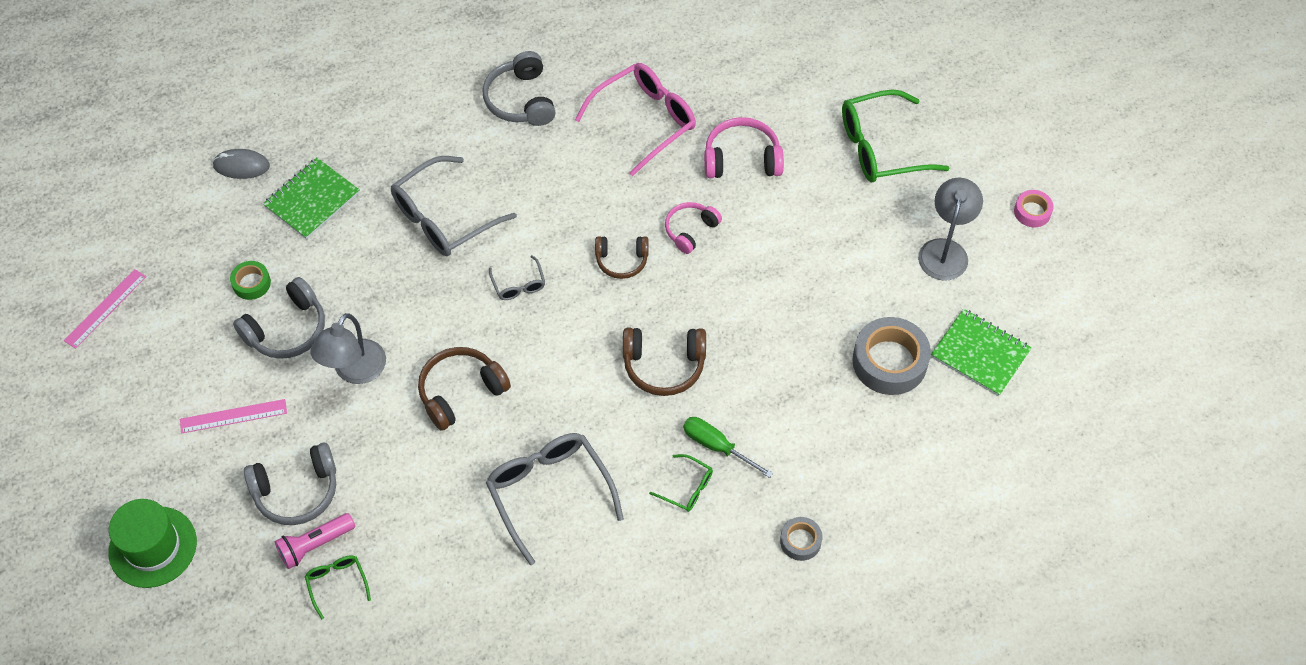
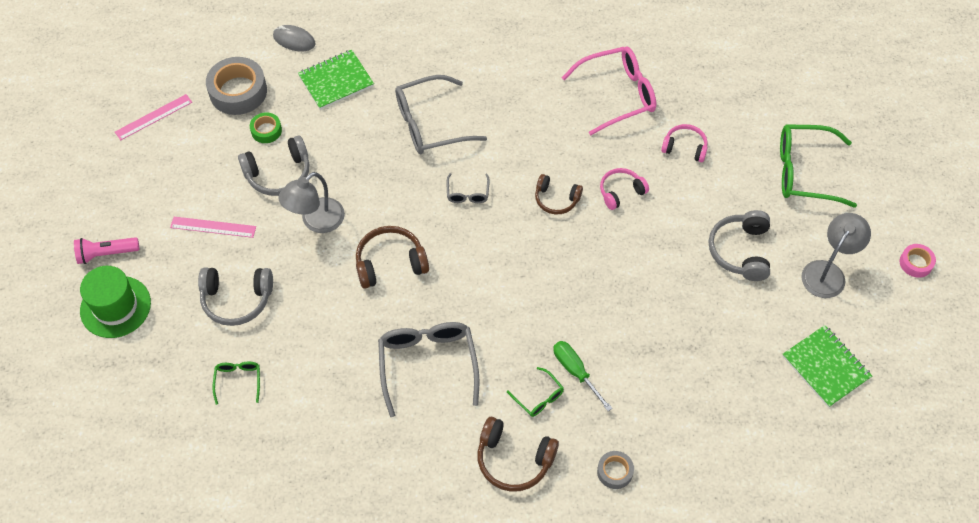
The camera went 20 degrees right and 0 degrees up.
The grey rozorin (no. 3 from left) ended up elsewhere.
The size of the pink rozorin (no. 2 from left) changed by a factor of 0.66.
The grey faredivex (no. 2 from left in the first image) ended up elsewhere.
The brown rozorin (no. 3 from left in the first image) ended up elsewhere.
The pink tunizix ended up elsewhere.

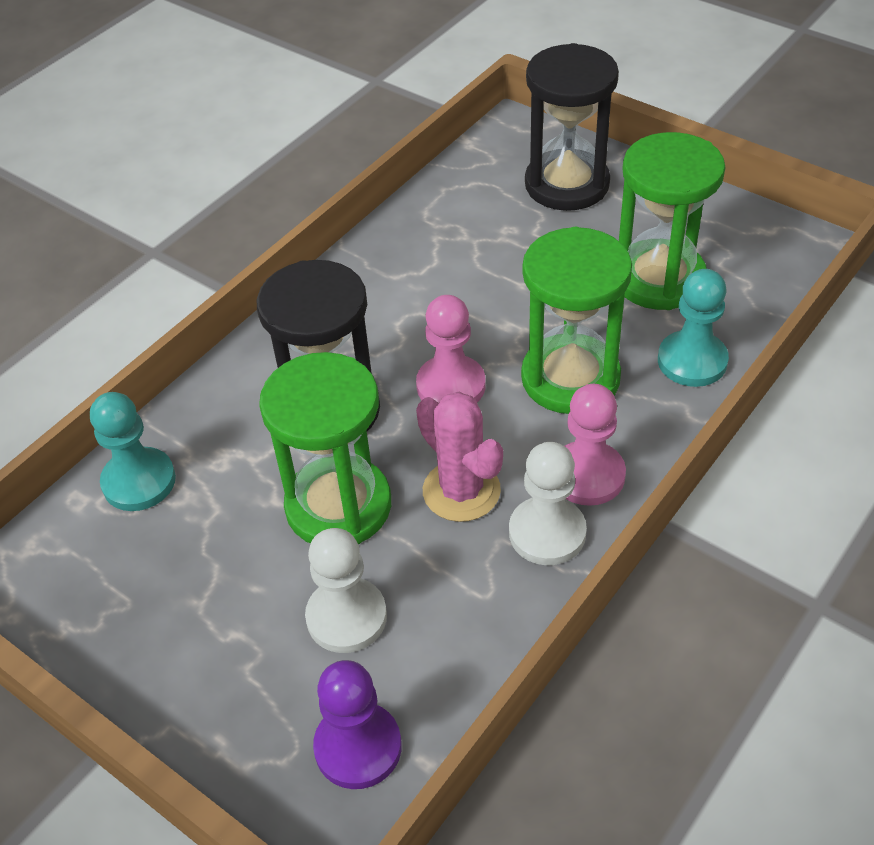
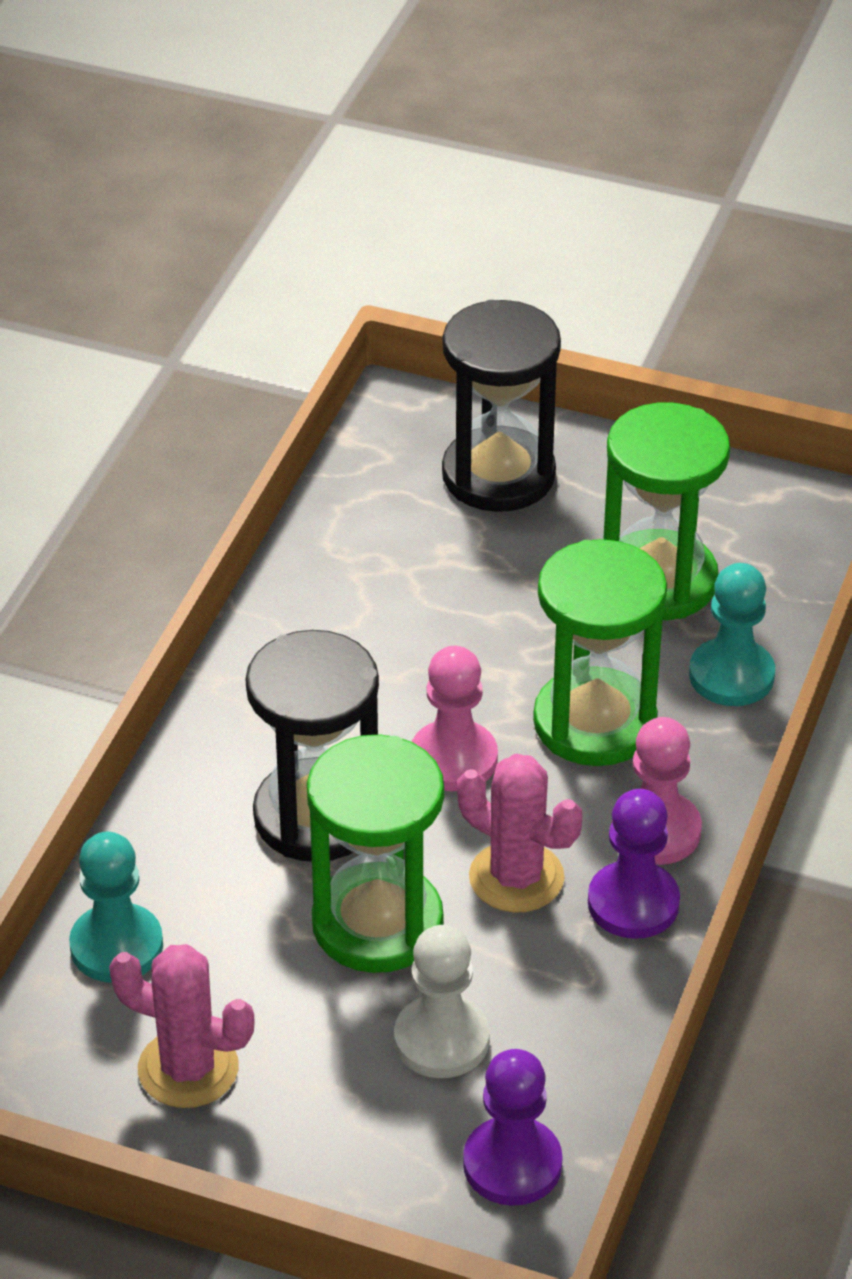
The camera went 20 degrees left and 5 degrees down.
What was the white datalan (no. 2 from left) turned into the purple datalan (no. 2 from left).
The second view gained the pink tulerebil (no. 1 from left).

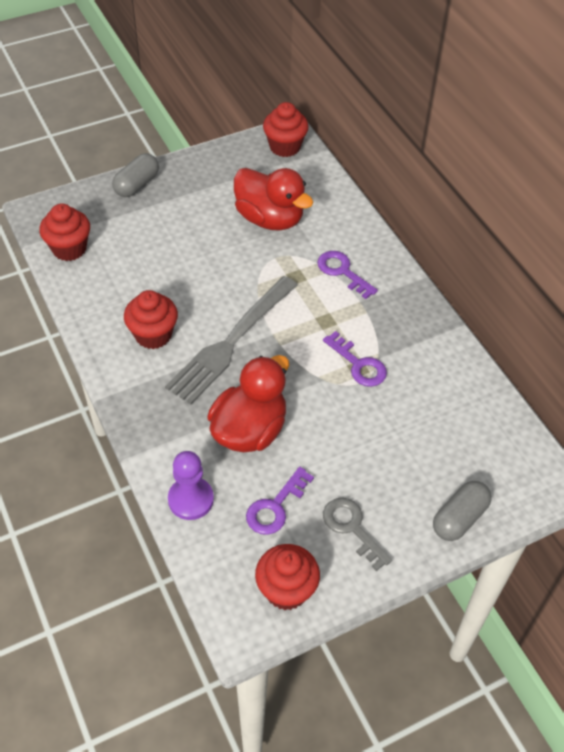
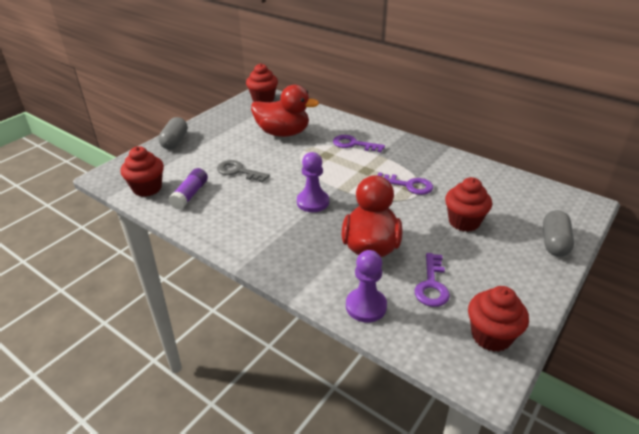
The camera went 25 degrees left and 15 degrees down.
Where the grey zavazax stood, the purple datalan (no. 1 from left) came to stand.
The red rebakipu (no. 2 from left in the first image) ended up elsewhere.
The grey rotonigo ended up elsewhere.
The second view gained the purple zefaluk.

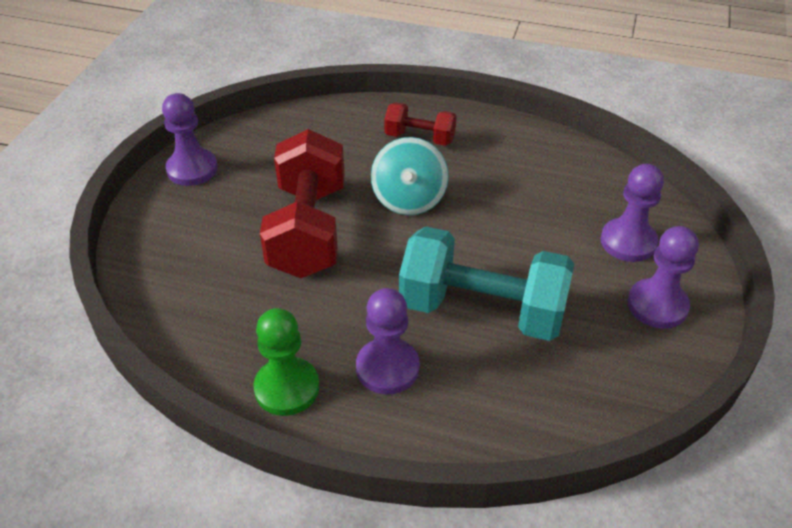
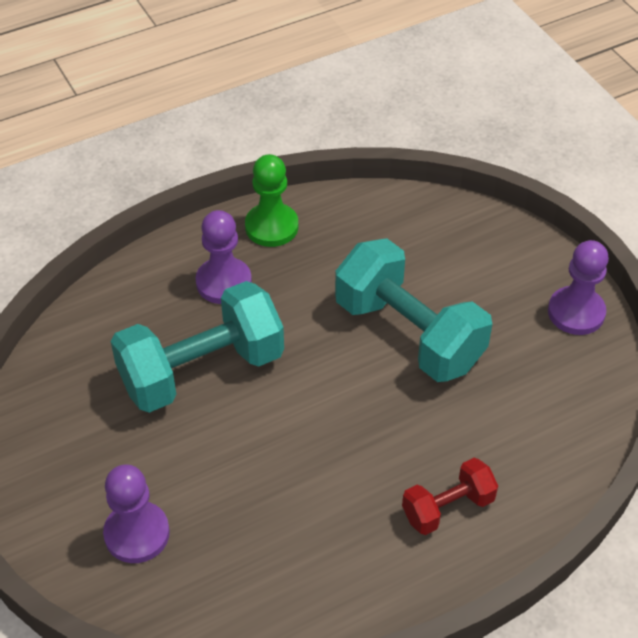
The camera went 135 degrees right and 5 degrees up.
What was the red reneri (no. 1 from left) turned into the turquoise reneri (no. 2 from left).
The second view lost the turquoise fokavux.
The second view lost the purple datalan (no. 4 from left).

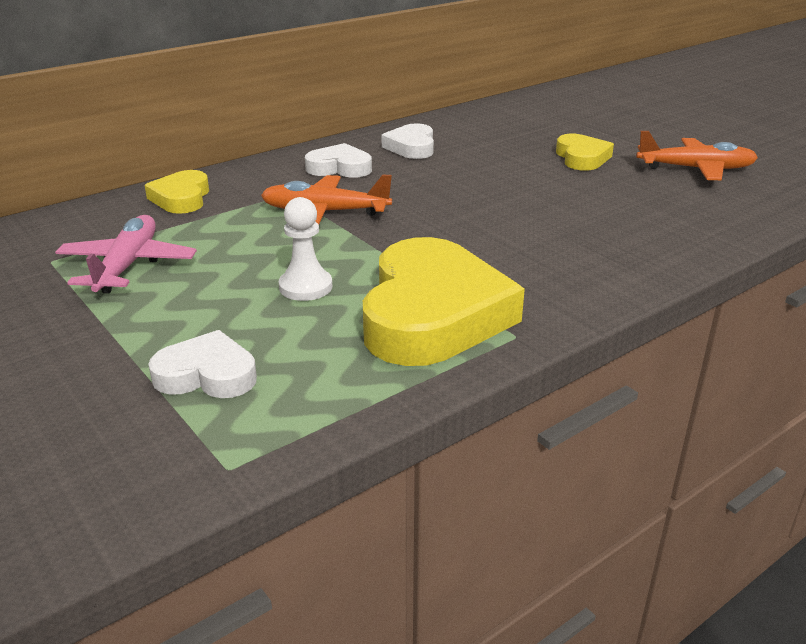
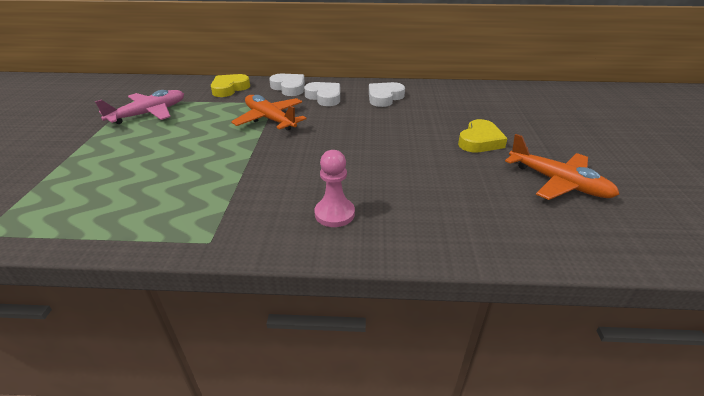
The camera went 40 degrees right and 5 degrees up.
The second view lost the white datalan.
The second view lost the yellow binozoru (no. 2 from left).
The white binozoru (no. 1 from left) ended up elsewhere.
The second view gained the pink datalan.

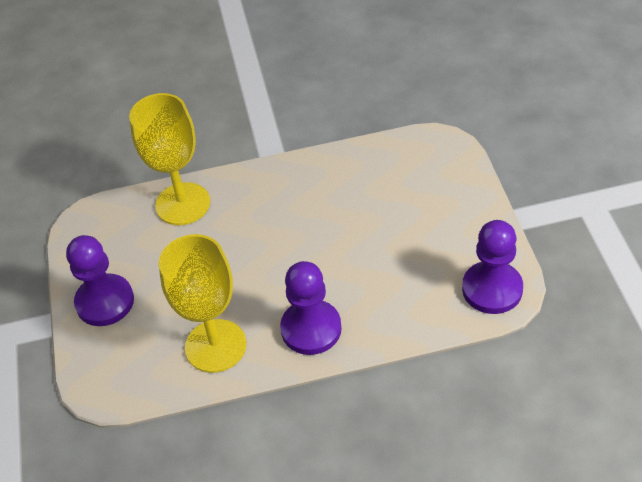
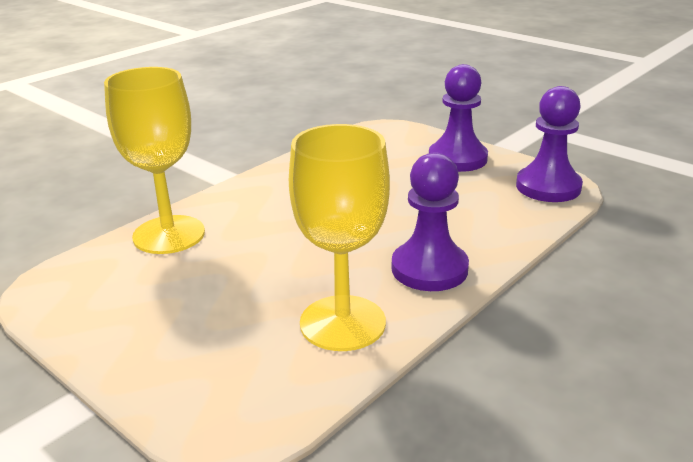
The camera went 40 degrees left and 20 degrees down.
The purple datalan (no. 1 from left in the first image) ended up elsewhere.

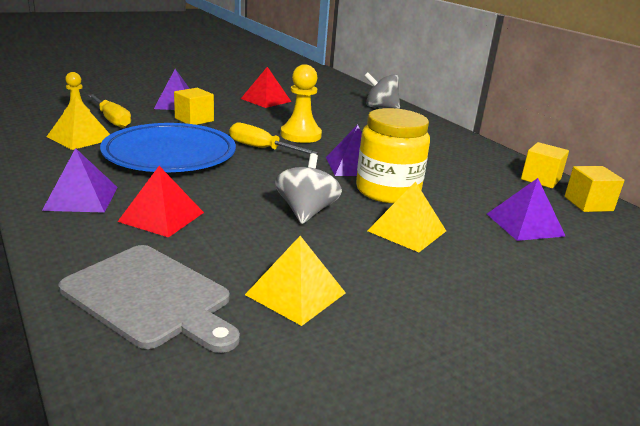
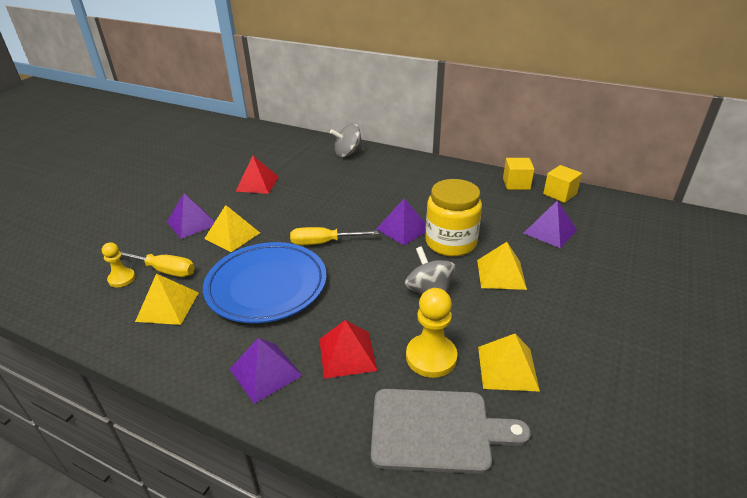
The camera went 30 degrees left and 10 degrees up.
The yellow datalan (no. 2 from left) ended up elsewhere.
Where the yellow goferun (no. 1 from left) stood, the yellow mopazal (no. 2 from left) came to stand.

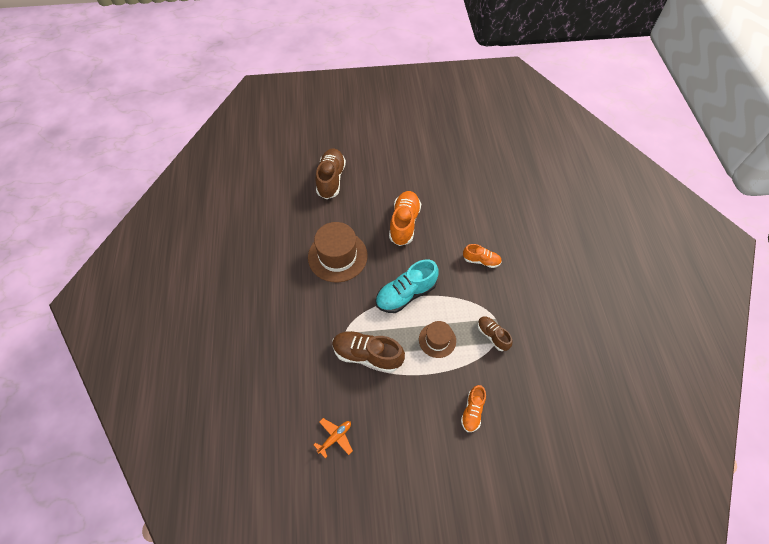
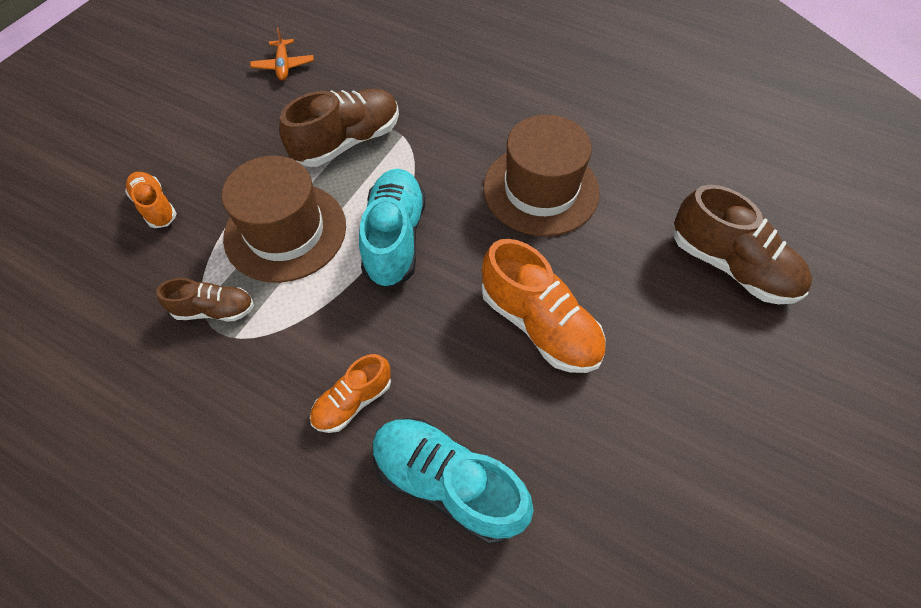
The camera went 125 degrees right and 0 degrees up.
The size of the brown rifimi (no. 2 from left in the first image) changed by a factor of 1.74.
The second view gained the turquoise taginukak (no. 2 from left).

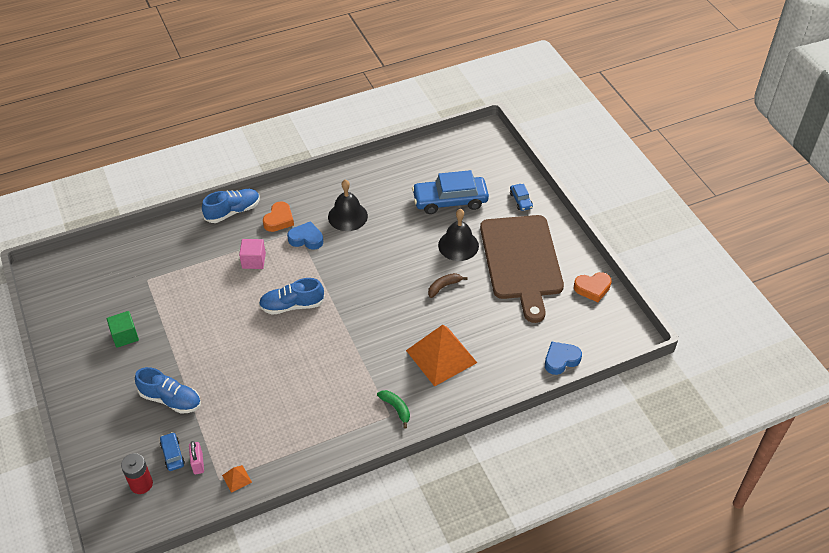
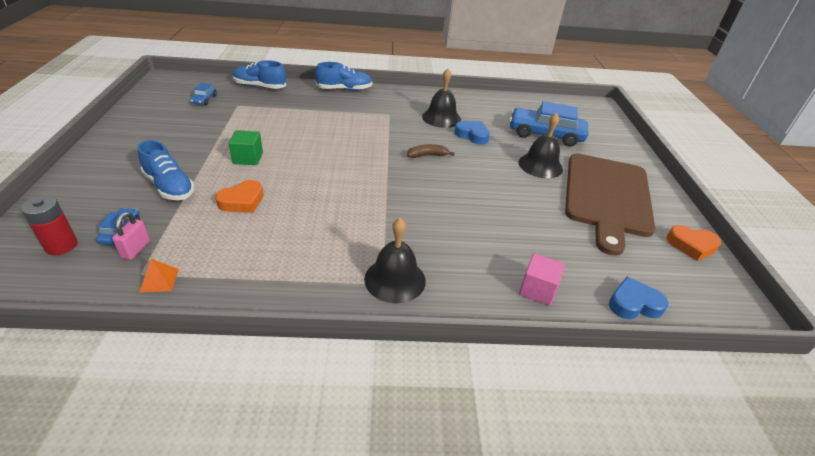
The camera went 20 degrees right and 10 degrees down.
The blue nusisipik (no. 3 from left in the first image) ended up elsewhere.
The orange binozoru (no. 1 from left) ended up elsewhere.
The blue binozoru (no. 1 from left) ended up elsewhere.
The pink goferun ended up elsewhere.
The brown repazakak ended up elsewhere.
The blue taginukak (no. 3 from left in the first image) ended up elsewhere.
The green goferun ended up elsewhere.
The second view lost the orange mopazal (no. 2 from left).
Where the green repazakak stood, the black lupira (no. 1 from left) came to stand.

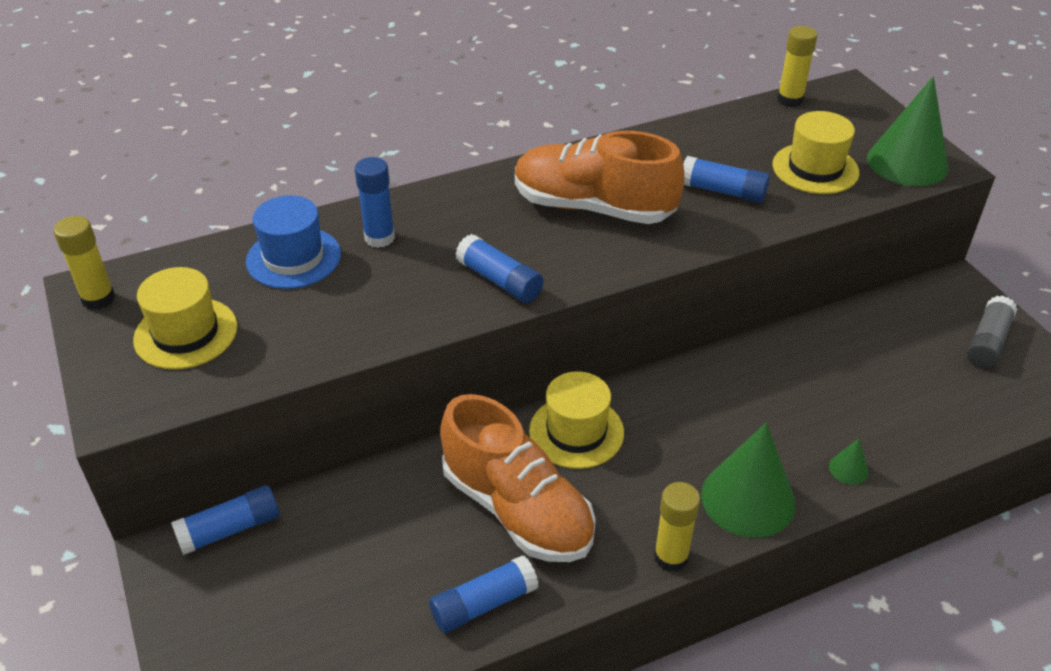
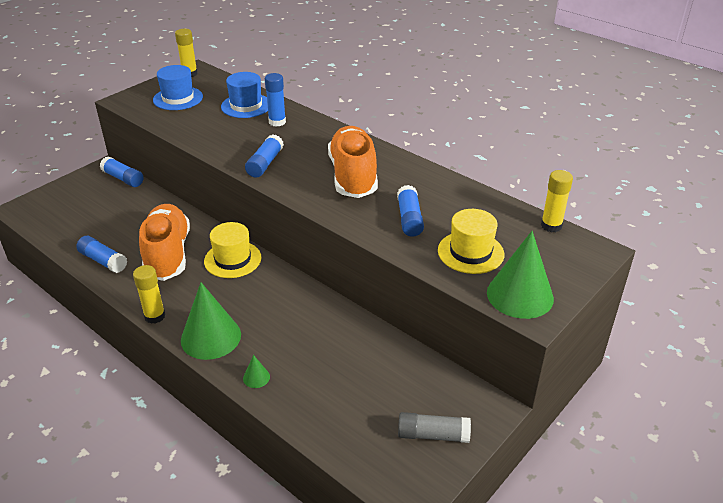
The camera went 65 degrees right and 5 degrees down.
What was the yellow rifimi (no. 1 from left) turned into the blue rifimi (no. 1 from left).
The orange taginukak (no. 1 from left) ended up facing another way, 150 degrees clockwise from before.

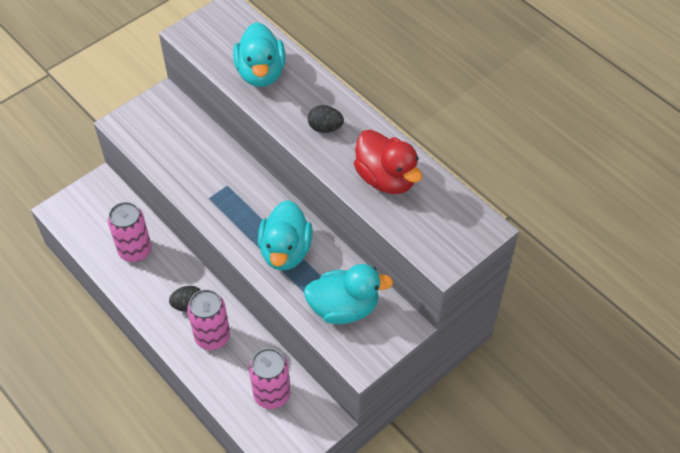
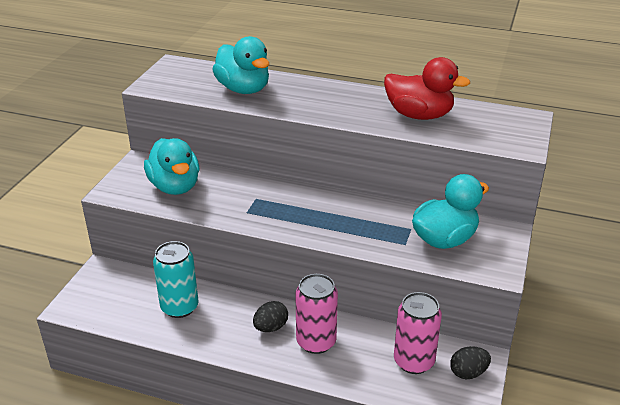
The camera went 30 degrees left and 20 degrees down.
The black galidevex (no. 2 from left) ended up elsewhere.
The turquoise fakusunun (no. 2 from left in the first image) ended up elsewhere.
What was the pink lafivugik (no. 1 from left) turned into the turquoise lafivugik.

